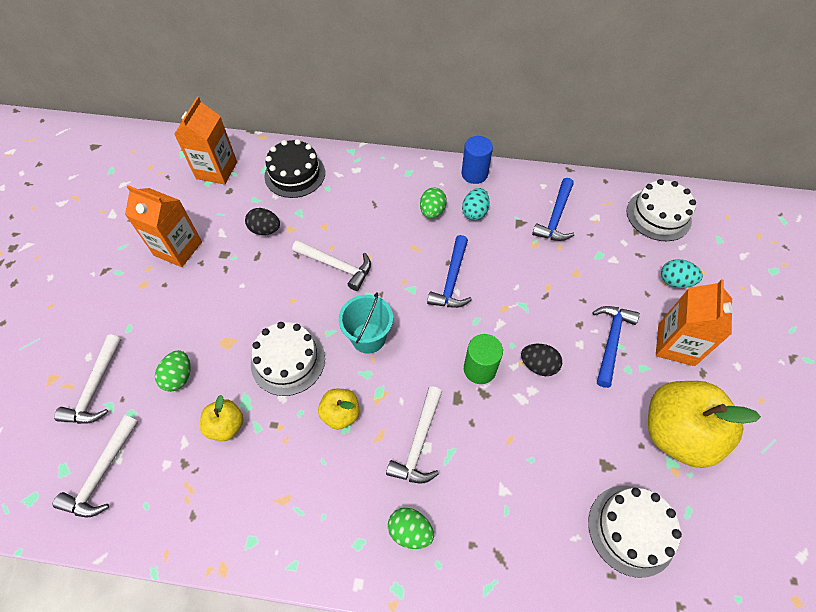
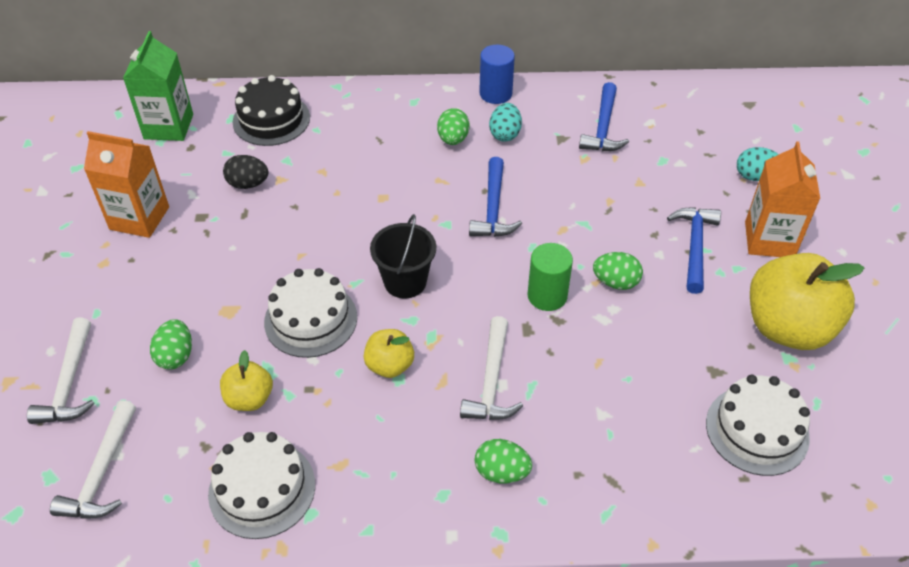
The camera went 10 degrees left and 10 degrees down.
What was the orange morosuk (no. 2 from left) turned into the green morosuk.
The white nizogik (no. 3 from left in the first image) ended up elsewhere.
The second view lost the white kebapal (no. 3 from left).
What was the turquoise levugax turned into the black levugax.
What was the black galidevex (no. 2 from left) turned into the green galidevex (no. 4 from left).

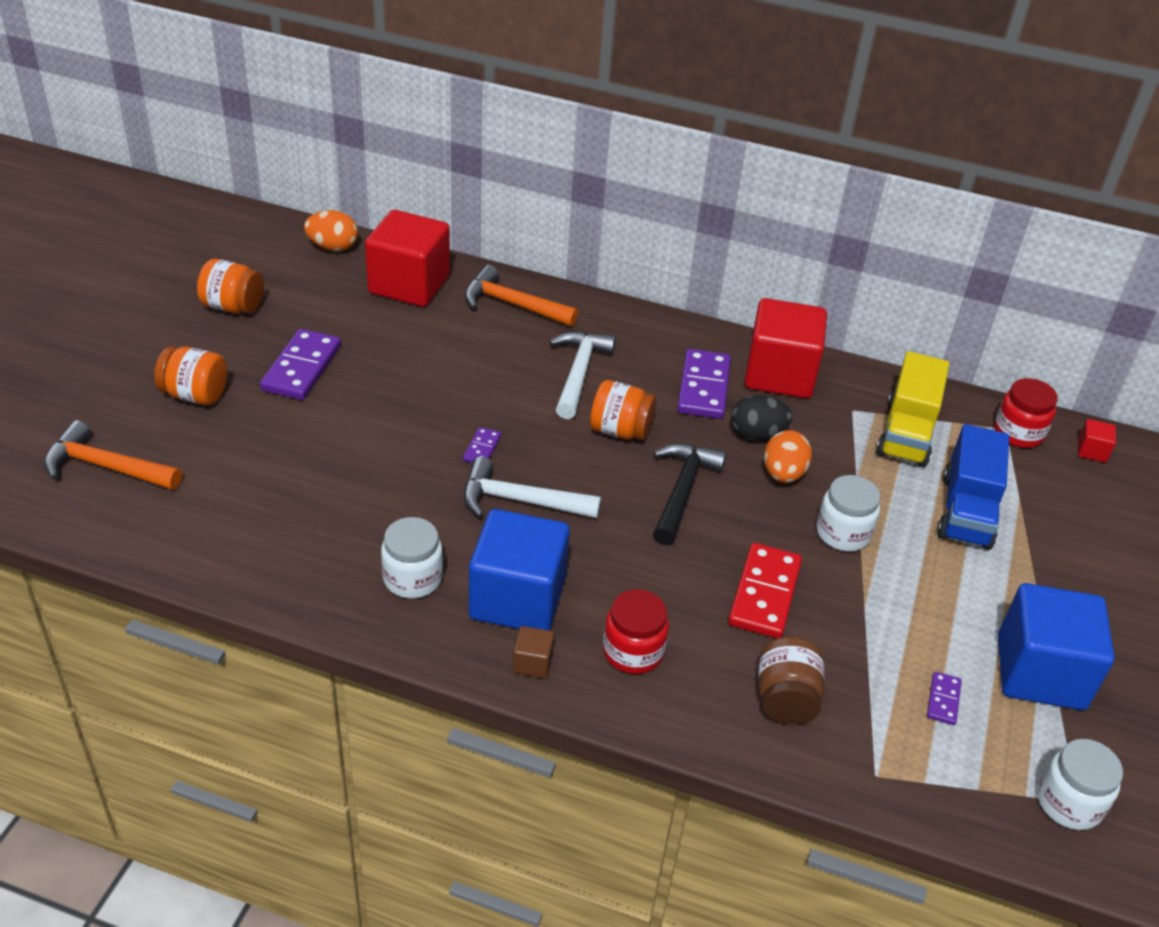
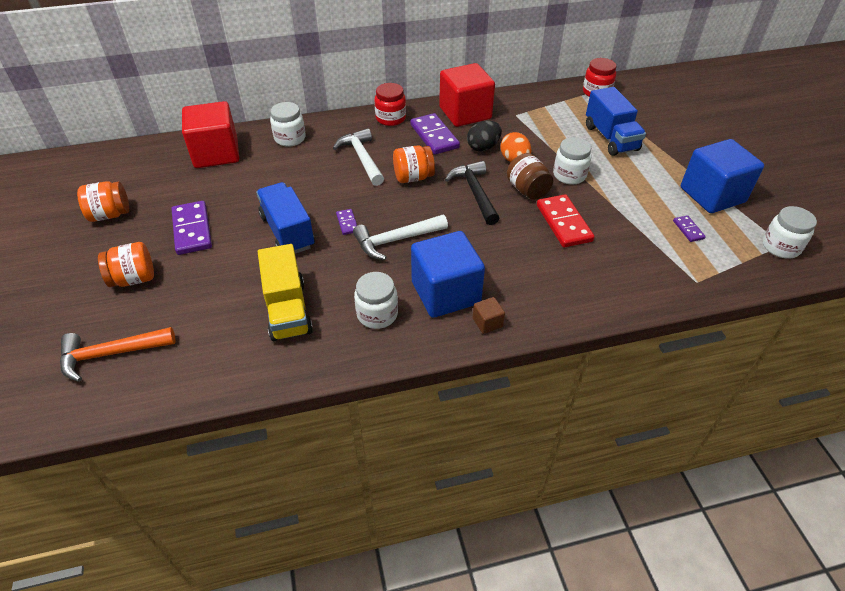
The camera went 30 degrees left and 5 degrees up.
The second view lost the orange galidevex (no. 1 from left).
Where the orange kebapal (no. 2 from left) stood, the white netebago (no. 1 from left) came to stand.
The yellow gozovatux ended up elsewhere.
The second view lost the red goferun (no. 3 from left).
The red netebago (no. 1 from left) ended up elsewhere.
The brown netebago ended up elsewhere.
The second view gained the blue gozovatux (no. 1 from left).

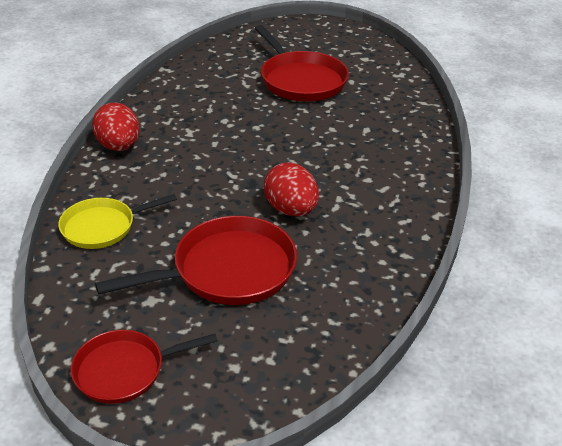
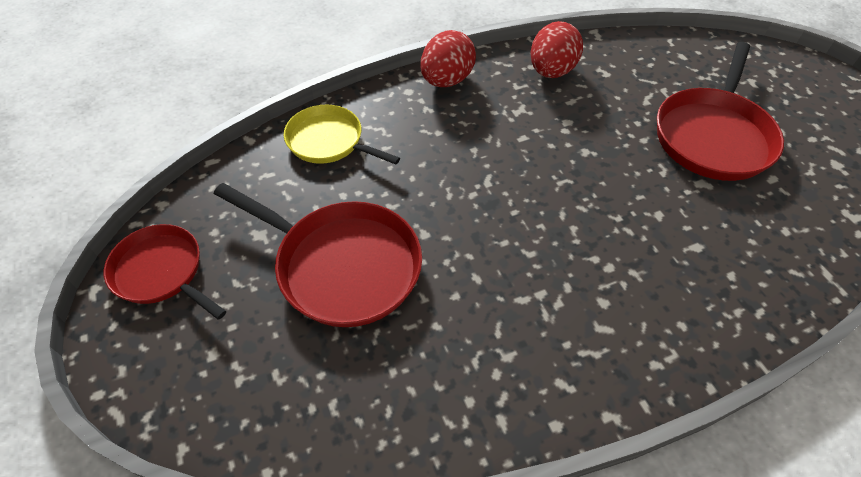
The camera went 55 degrees right and 15 degrees up.
The red galidevex (no. 2 from left) ended up elsewhere.

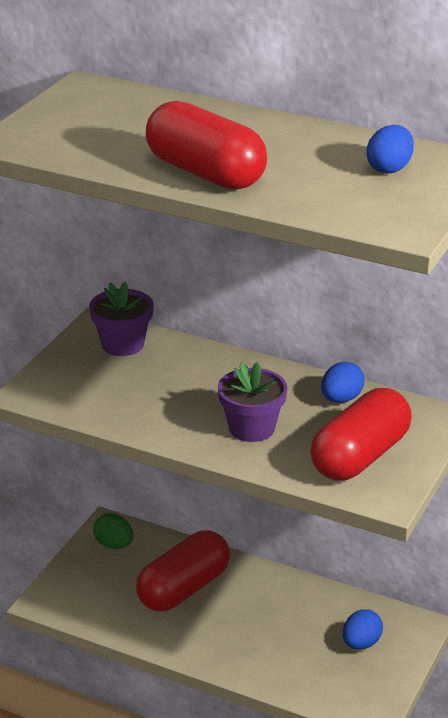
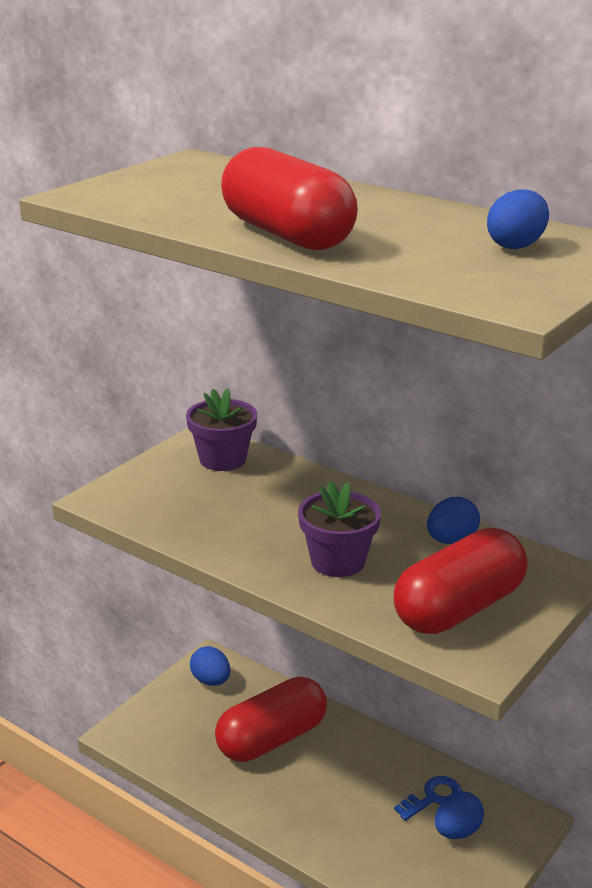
The camera went 10 degrees right and 5 degrees down.
What was the green galidevex turned into the blue galidevex (no. 1 from left).
The second view gained the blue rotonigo.

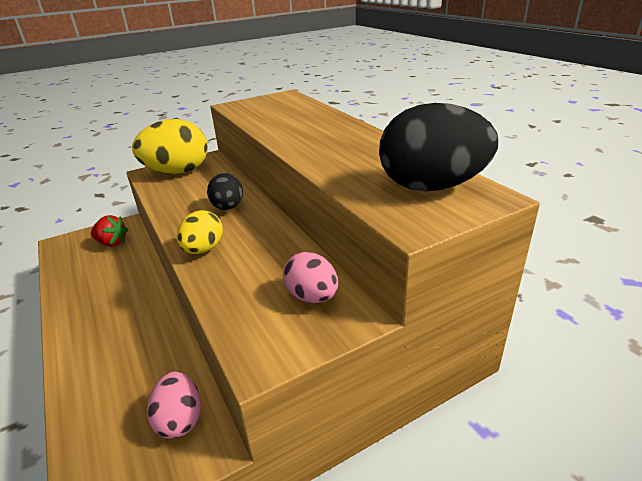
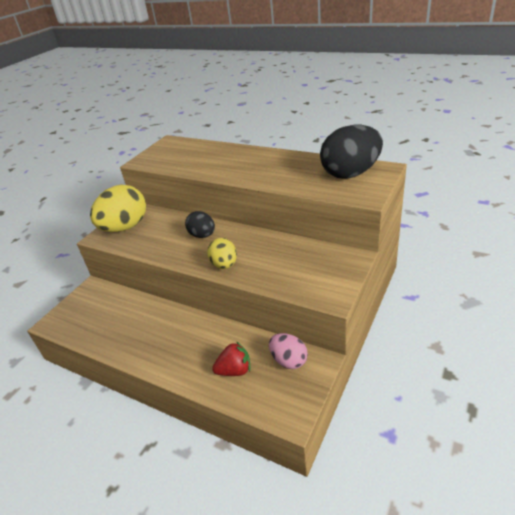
The camera went 30 degrees left and 5 degrees up.
The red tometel ended up elsewhere.
The second view lost the pink galidevex (no. 2 from left).

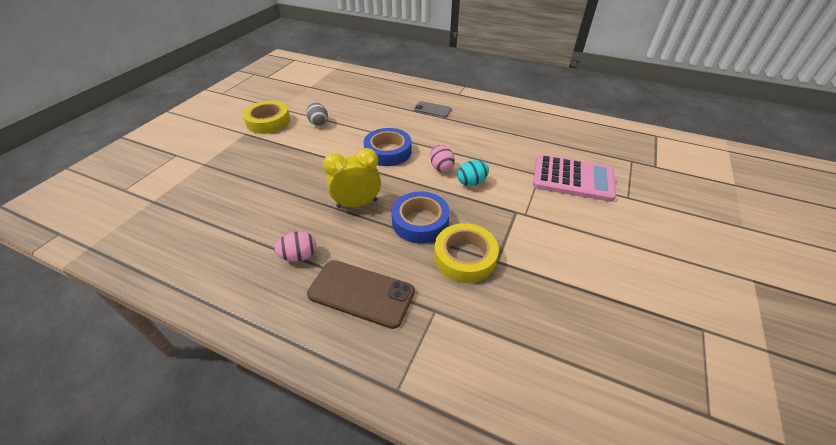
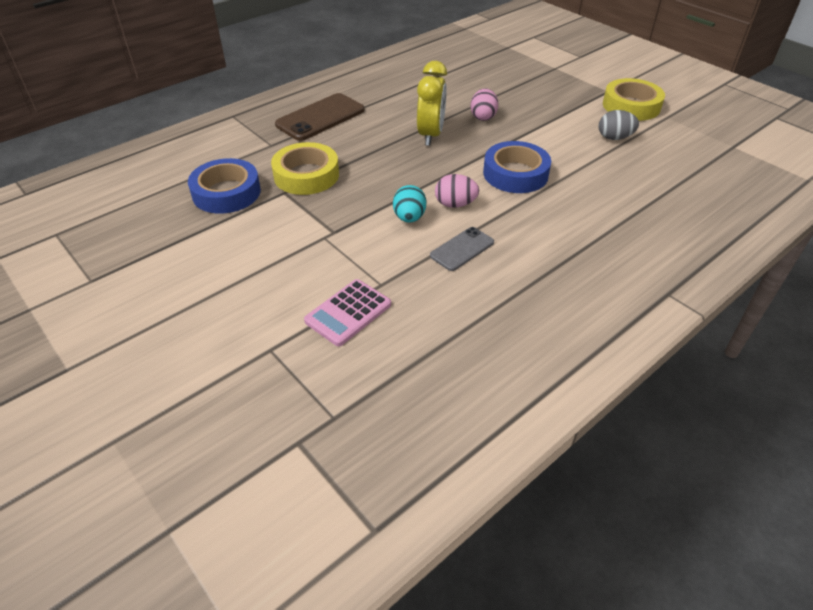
The camera went 115 degrees right and 0 degrees up.
The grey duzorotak ended up elsewhere.
The size of the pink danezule changed by a factor of 0.63.
The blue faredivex (no. 2 from left in the first image) ended up elsewhere.
The pink galidevex (no. 1 from left in the first image) ended up elsewhere.

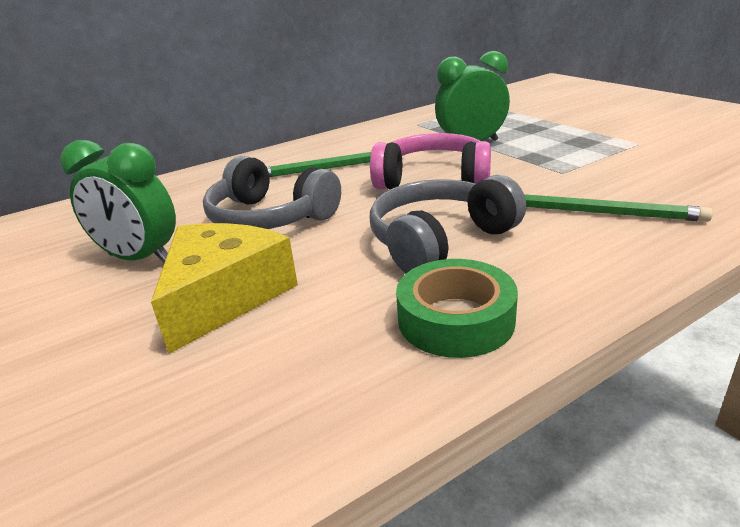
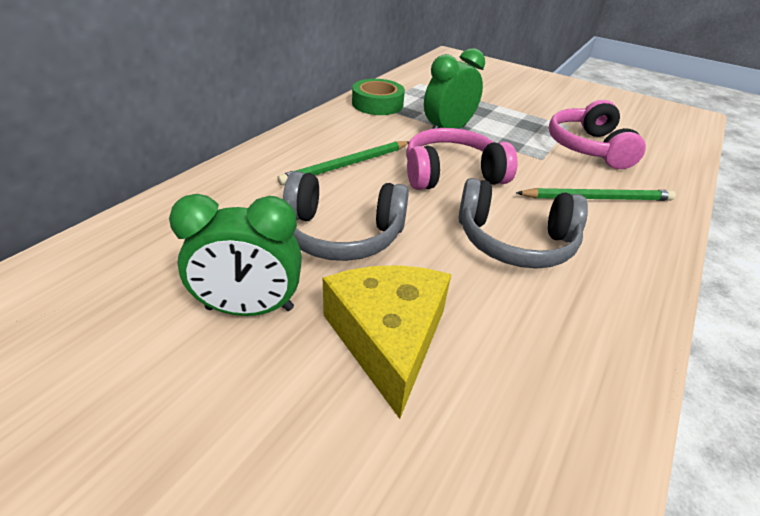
The camera went 30 degrees left and 10 degrees up.
The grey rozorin (no. 2 from left) ended up facing another way, 105 degrees counterclockwise from before.
The green faredivex ended up elsewhere.
The second view gained the pink rozorin (no. 2 from left).

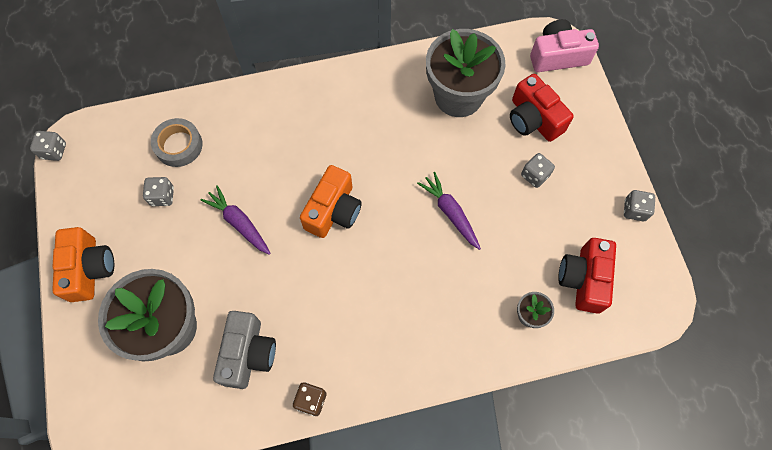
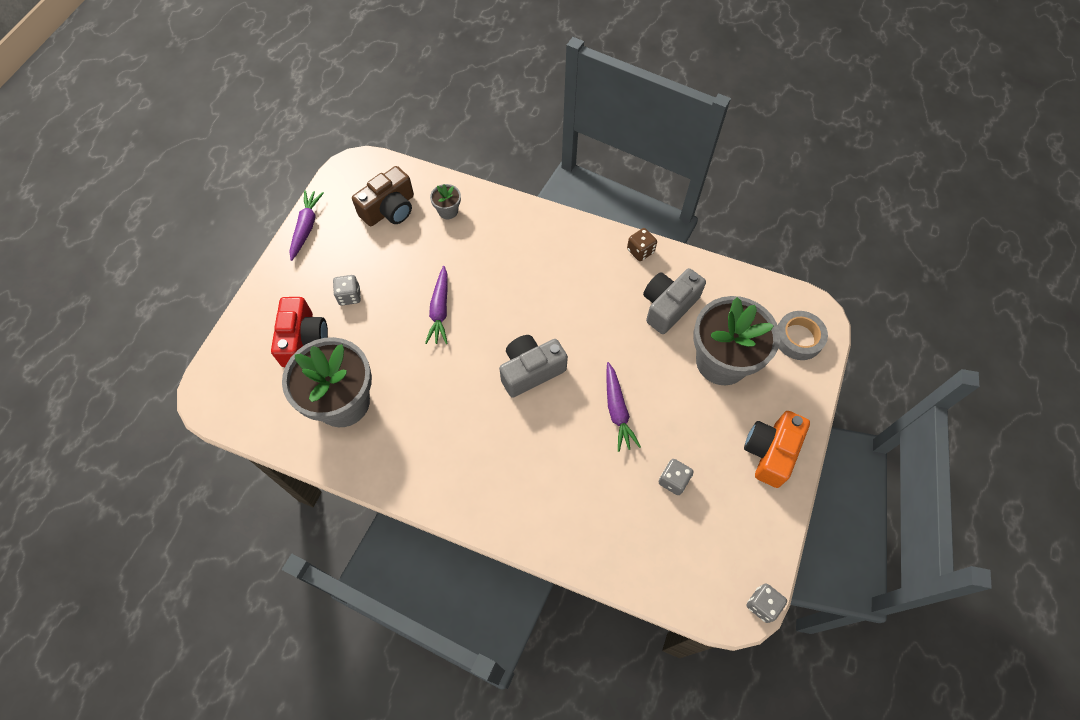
The camera went 145 degrees left and 5 degrees down.
The second view lost the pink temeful.
The grey faredivex ended up elsewhere.
What was the orange temeful (no. 2 from left) turned into the grey temeful (no. 1 from left).
Where the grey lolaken (no. 4 from left) stood, the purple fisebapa (no. 1 from left) came to stand.
What was the red temeful (no. 2 from left) turned into the brown temeful.

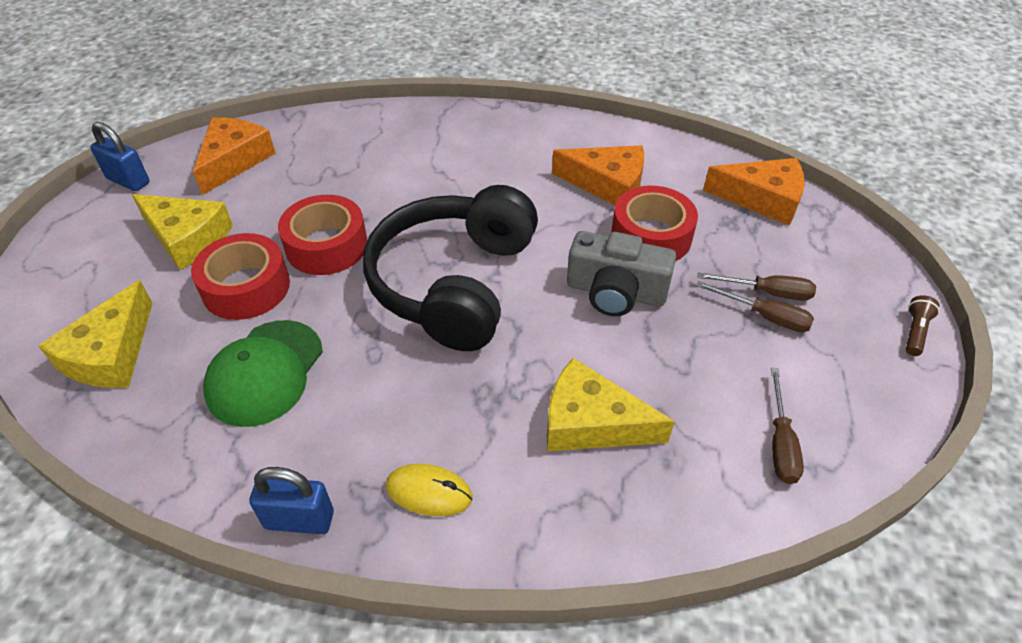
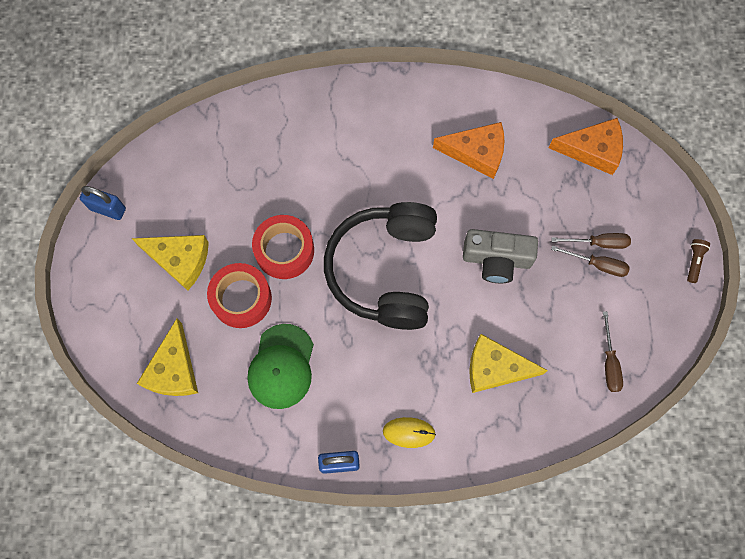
The camera went 10 degrees left and 25 degrees up.
The second view lost the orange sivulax (no. 1 from left).
The second view lost the red faredivex (no. 3 from left).

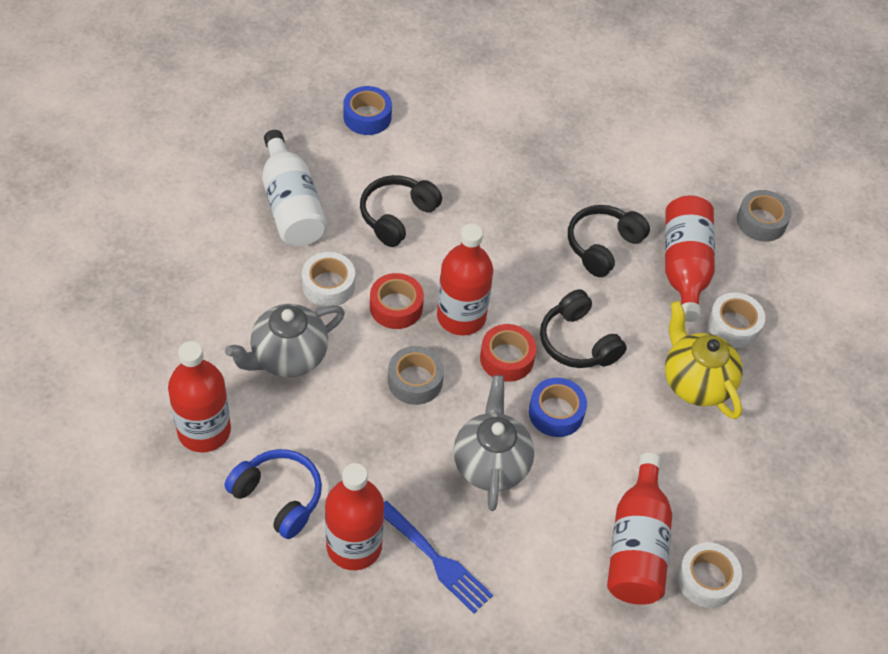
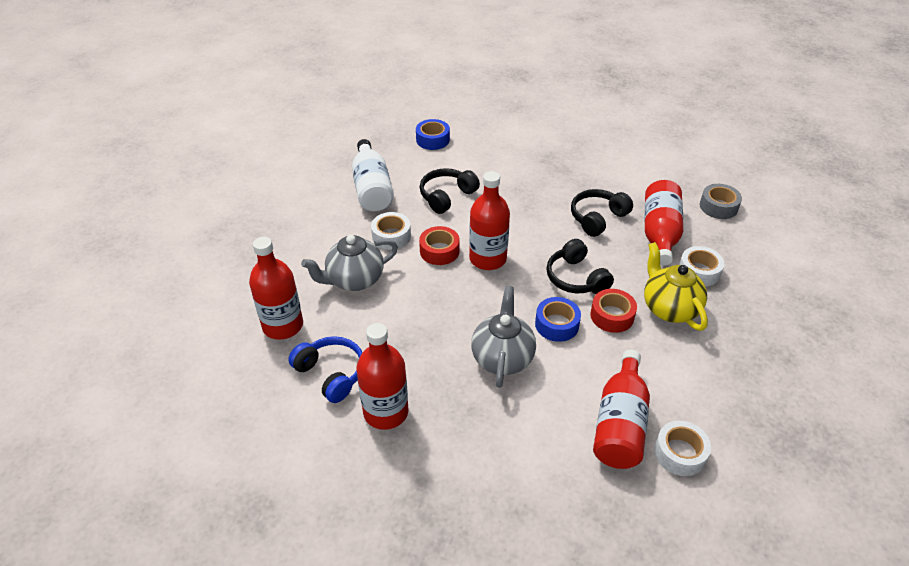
The camera went 10 degrees right and 10 degrees down.
The red faredivex (no. 2 from left) ended up elsewhere.
The second view lost the grey faredivex (no. 1 from left).
The second view lost the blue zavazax.

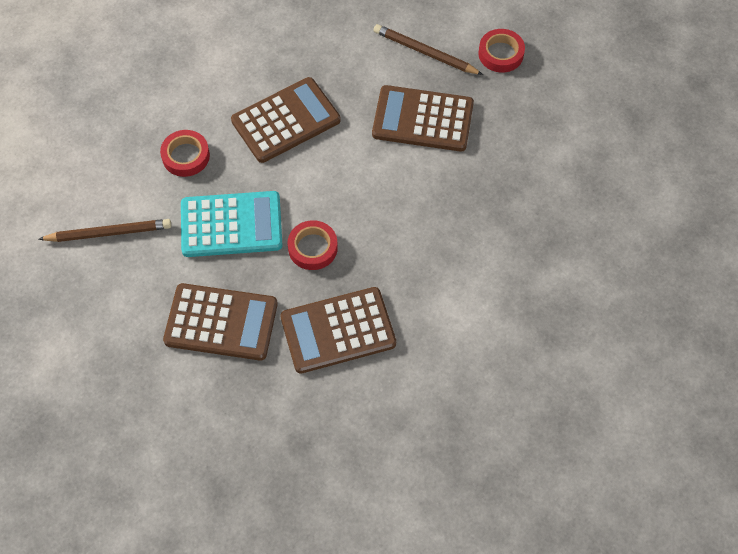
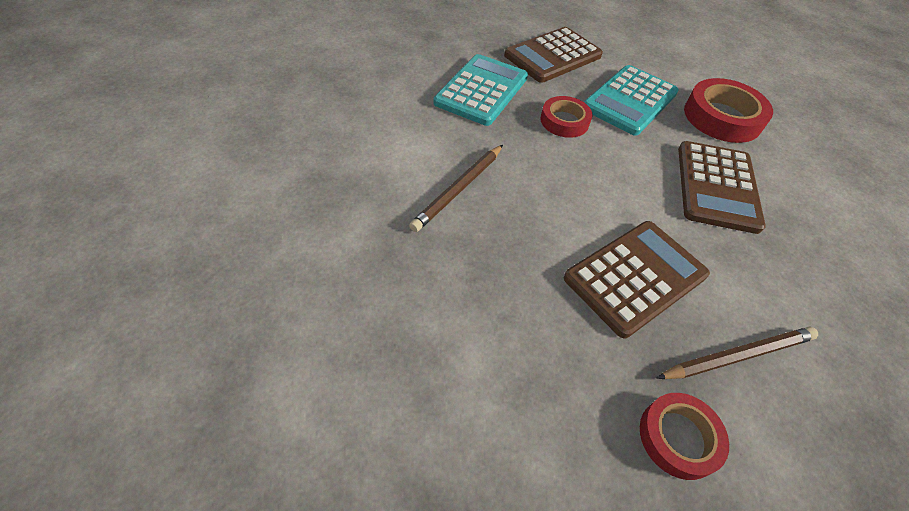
The camera went 130 degrees right and 10 degrees down.
The size of the red faredivex (no. 1 from left in the first image) changed by a factor of 1.61.
The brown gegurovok (no. 1 from left) ended up elsewhere.
What was the brown danezule (no. 3 from left) turned into the turquoise danezule (no. 1 from left).

